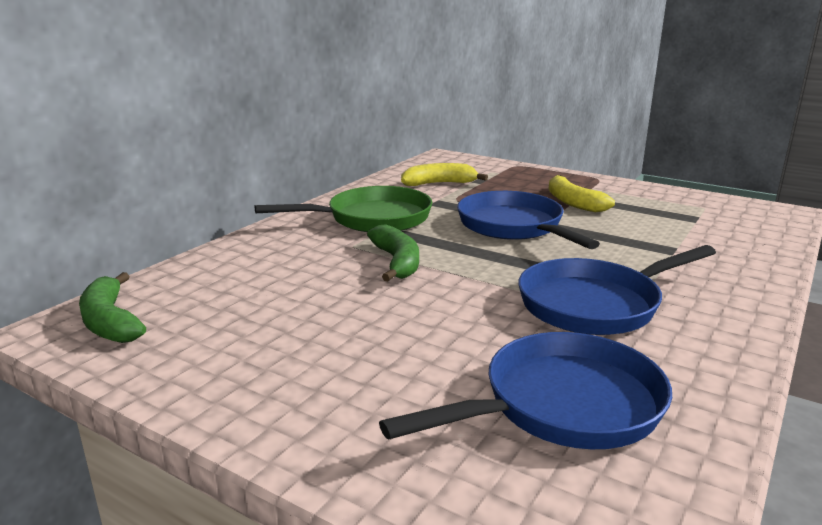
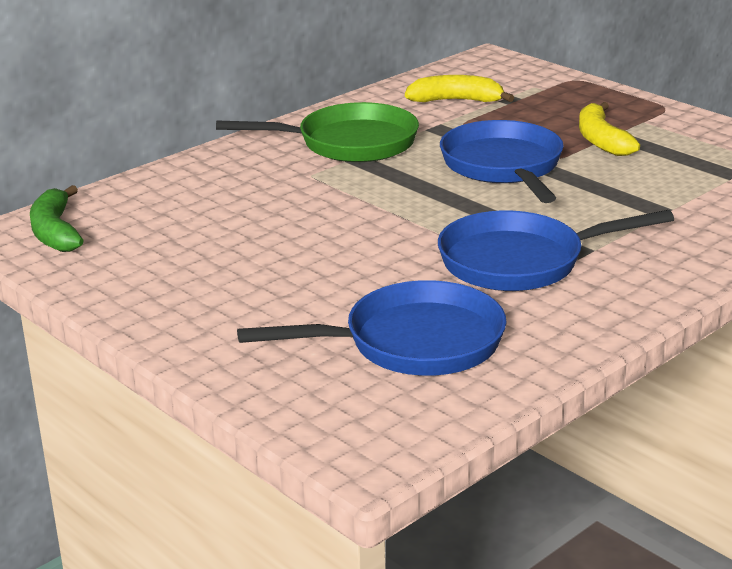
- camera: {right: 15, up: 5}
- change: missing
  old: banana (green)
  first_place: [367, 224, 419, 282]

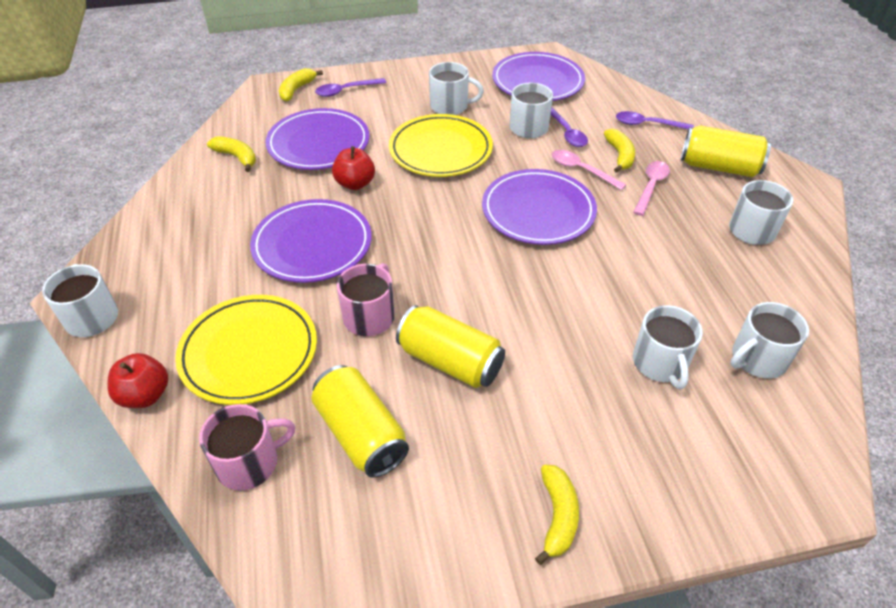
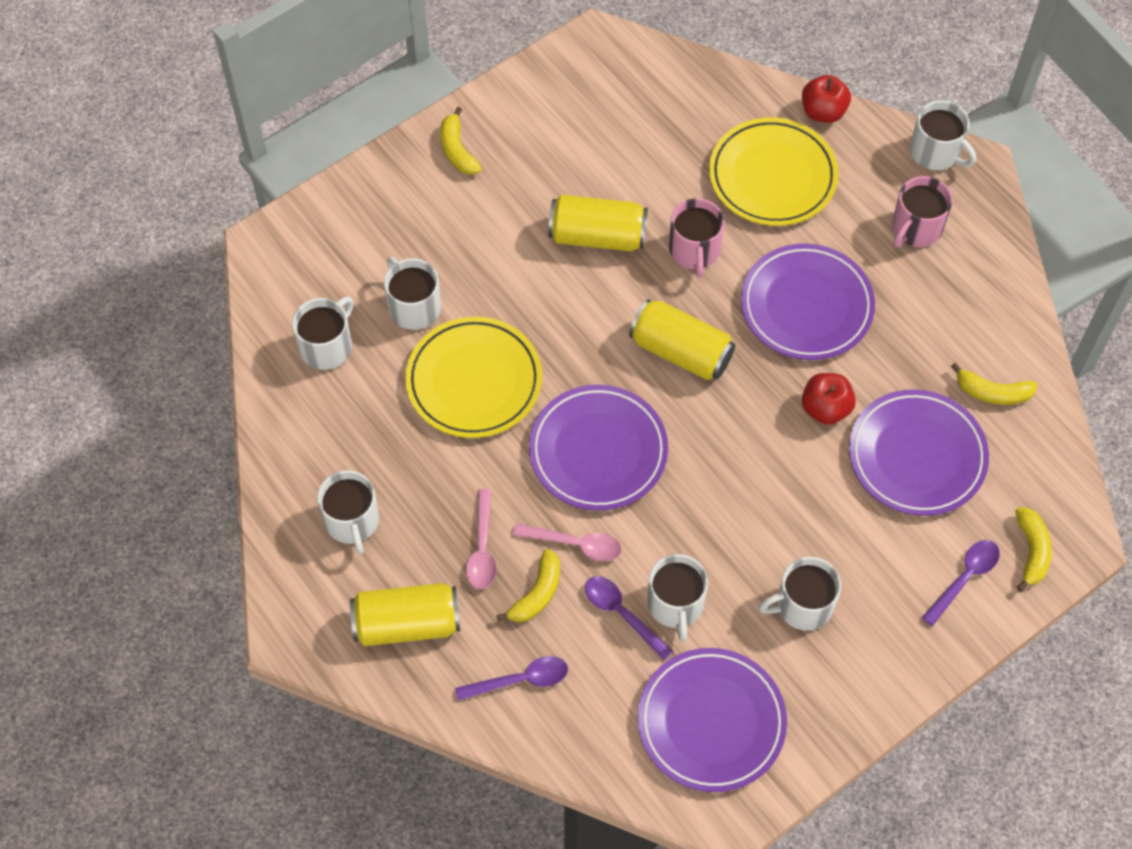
- camera: {right: 155, up: 15}
- change: relocated
  old: mug (pink)
  first_place: [199, 404, 296, 491]
  second_place: [892, 176, 953, 247]
- change: relocated
  old: can (yellow)
  first_place: [311, 365, 409, 478]
  second_place: [629, 299, 735, 380]
- change: relocated
  old: plate (yellow)
  first_place: [389, 114, 493, 177]
  second_place: [405, 317, 542, 438]
- change: spun
  old: banana (yellow)
  first_place: [604, 129, 635, 173]
  second_place: [496, 549, 560, 622]
  degrees: -120

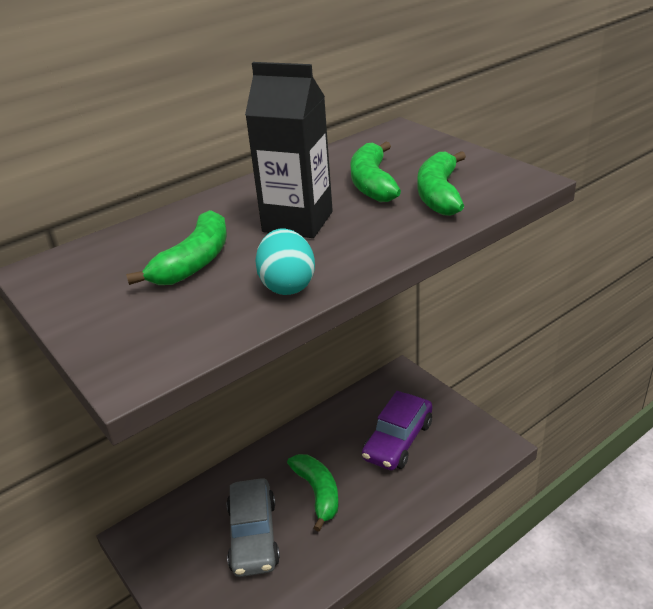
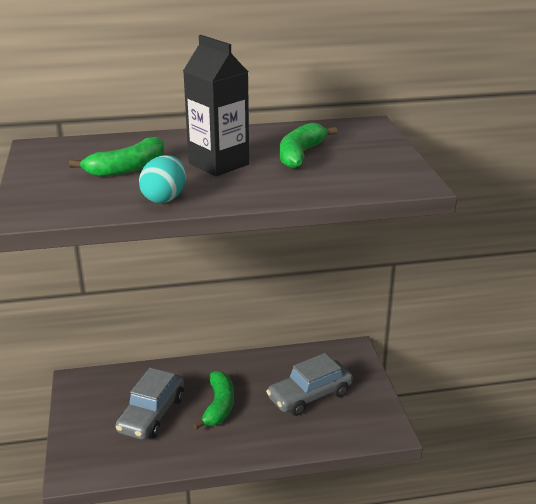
- camera: {right: 25, up: -5}
- change: colour
  old: car (purple)
  new: car (grey)
  first_place: [362, 391, 432, 470]
  second_place: [266, 353, 353, 416]
- change: missing
  old: banana (green)
  first_place: [418, 151, 466, 216]

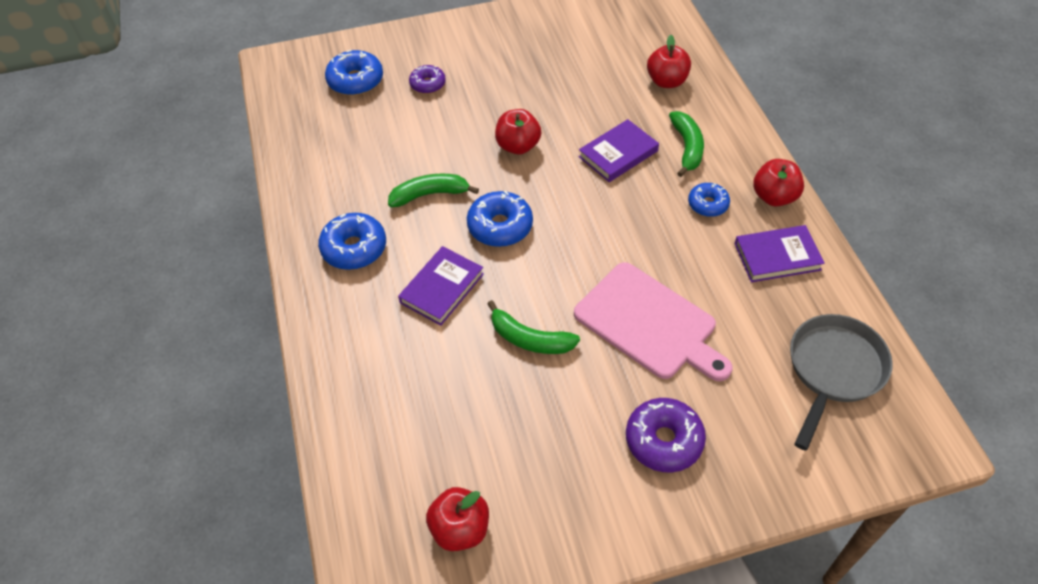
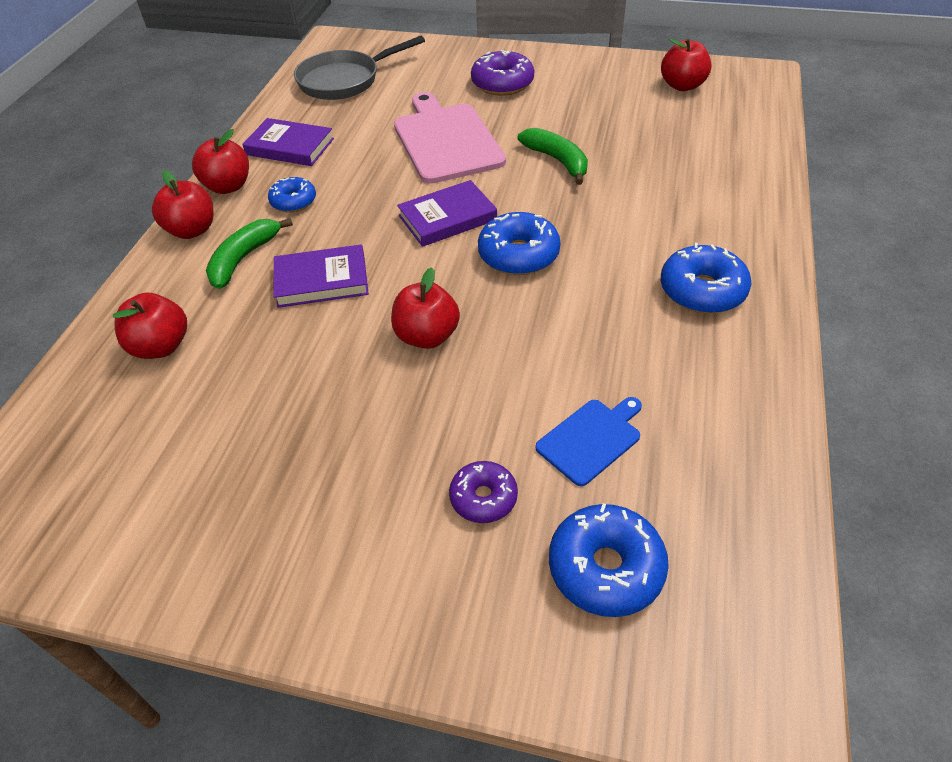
- camera: {right: -150, up: -5}
- change: missing
  old: banana (green)
  first_place: [388, 174, 479, 207]
- change: relocated
  old: book (purple)
  first_place: [398, 246, 484, 326]
  second_place: [397, 180, 497, 247]
- change: appeared
  new: apple (red)
  second_place: [152, 170, 214, 239]
- change: appeared
  new: cutting board (blue)
  second_place: [536, 397, 642, 486]

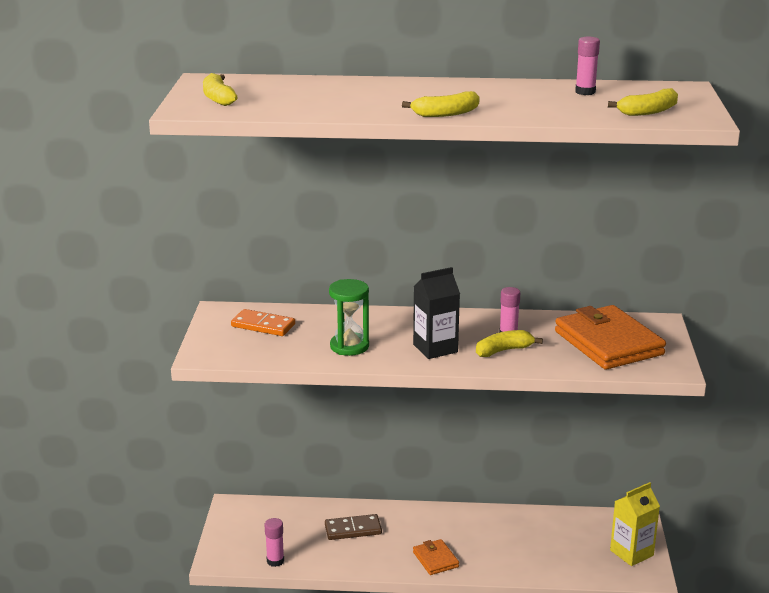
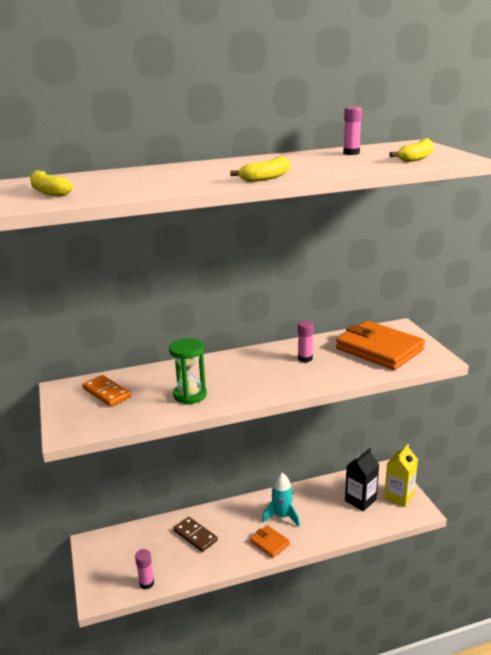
- camera: {right: -20, up: 0}
- change: spun
  old: domino (orange)
  first_place: [231, 309, 295, 336]
  second_place: [82, 375, 131, 407]
  degrees: 45
- change: spun
  old: domino (brown)
  first_place: [325, 514, 382, 540]
  second_place: [174, 517, 218, 552]
  degrees: 75
- change: relocated
  old: carton (black)
  first_place: [413, 267, 460, 359]
  second_place: [345, 448, 379, 511]
- change: missing
  old: banana (yellow)
  first_place: [476, 330, 543, 357]
- change: appeared
  new: rocket (turquoise)
  second_place: [262, 473, 300, 527]

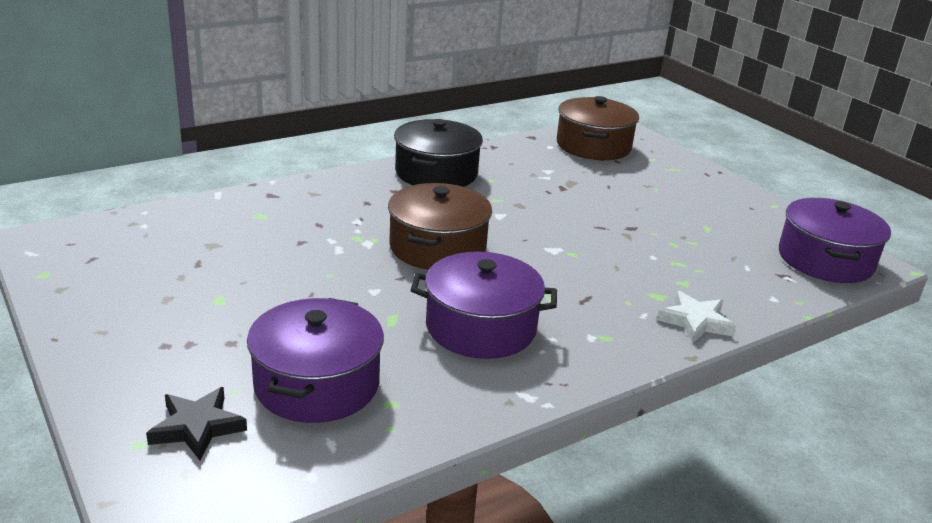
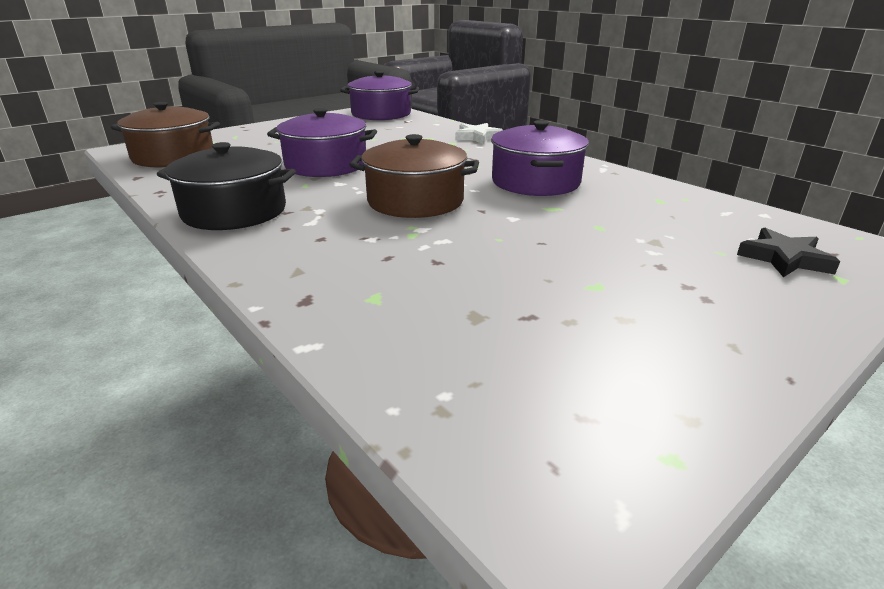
- camera: {right: -95, up: 0}
- change: relocated
  old: pot (purple)
  first_place: [247, 298, 384, 423]
  second_place: [267, 108, 377, 177]

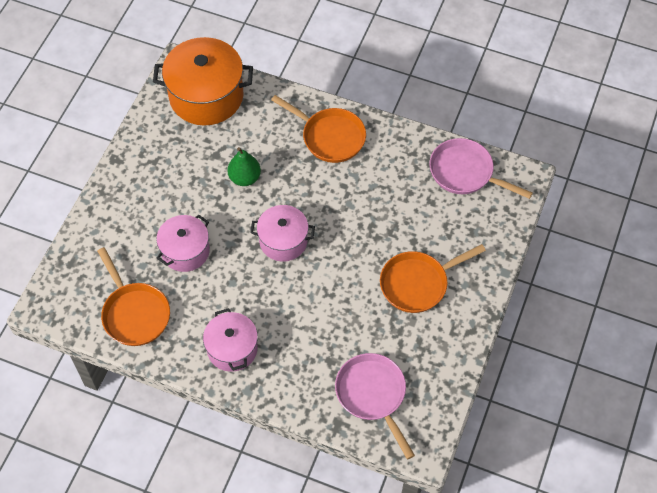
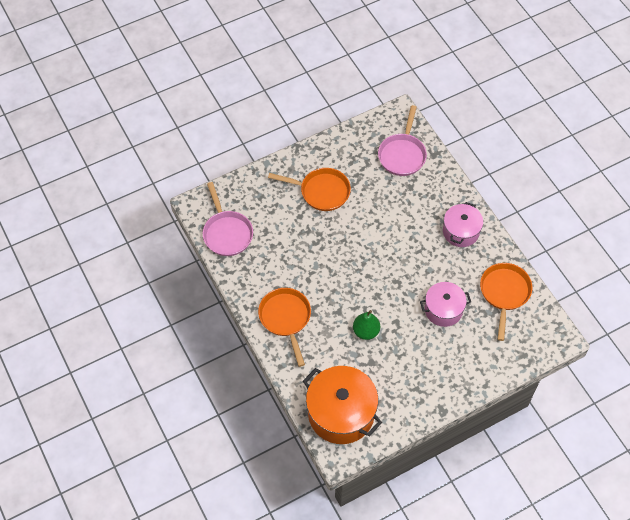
- camera: {right: -140, up: 0}
- change: missing
  old: pot (pink)
  first_place: [250, 205, 315, 261]

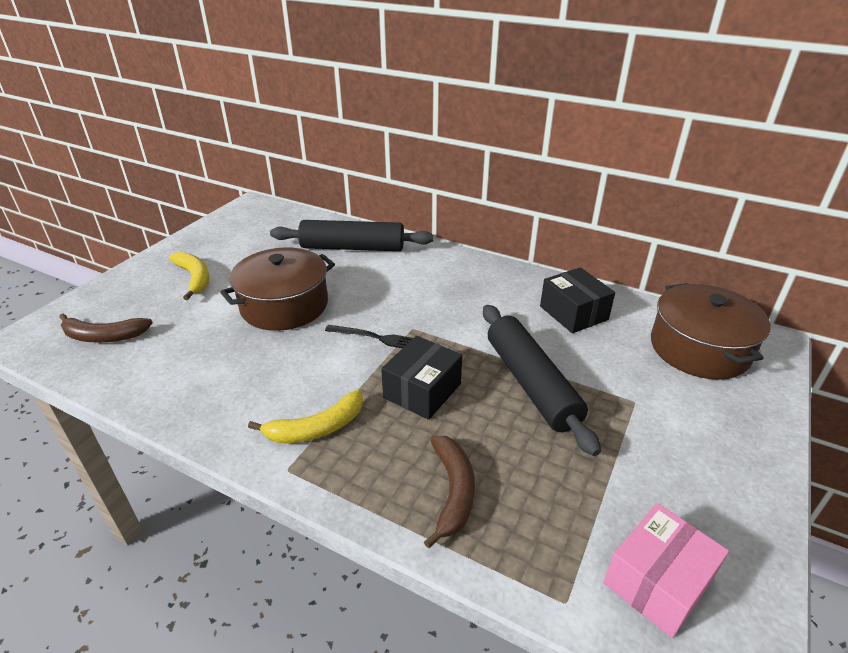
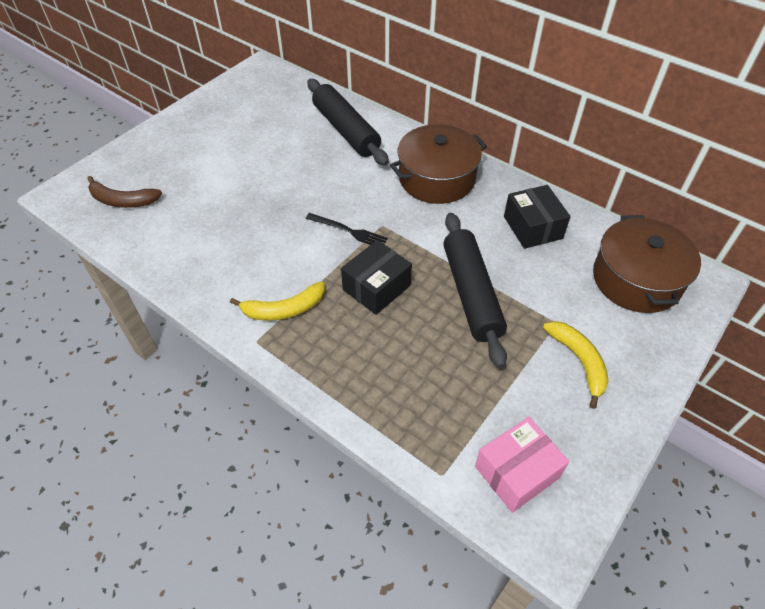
- camera: {right: 10, up: 15}
- change: relocated
  old: banana (yellow)
  first_place: [169, 252, 209, 300]
  second_place: [543, 321, 609, 409]
- change: relocated
  old: pot (brown)
  first_place: [220, 247, 335, 331]
  second_place: [390, 124, 487, 204]
- change: spun
  old: rolling pin (black)
  first_place: [270, 220, 434, 251]
  second_place: [307, 79, 389, 166]
  degrees: 45
- change: missing
  old: banana (brown)
  first_place: [424, 435, 475, 549]

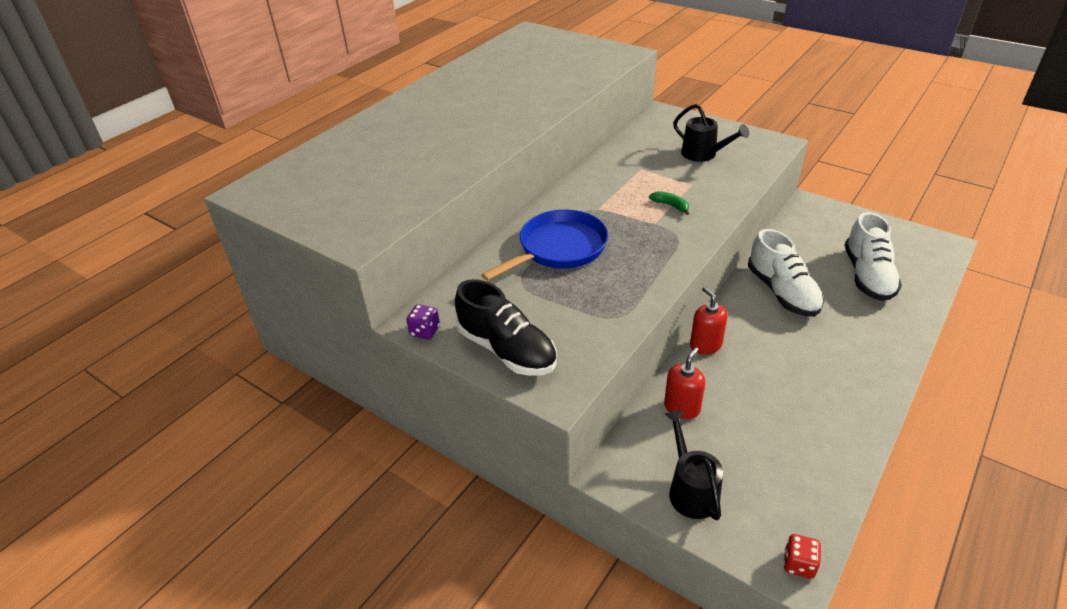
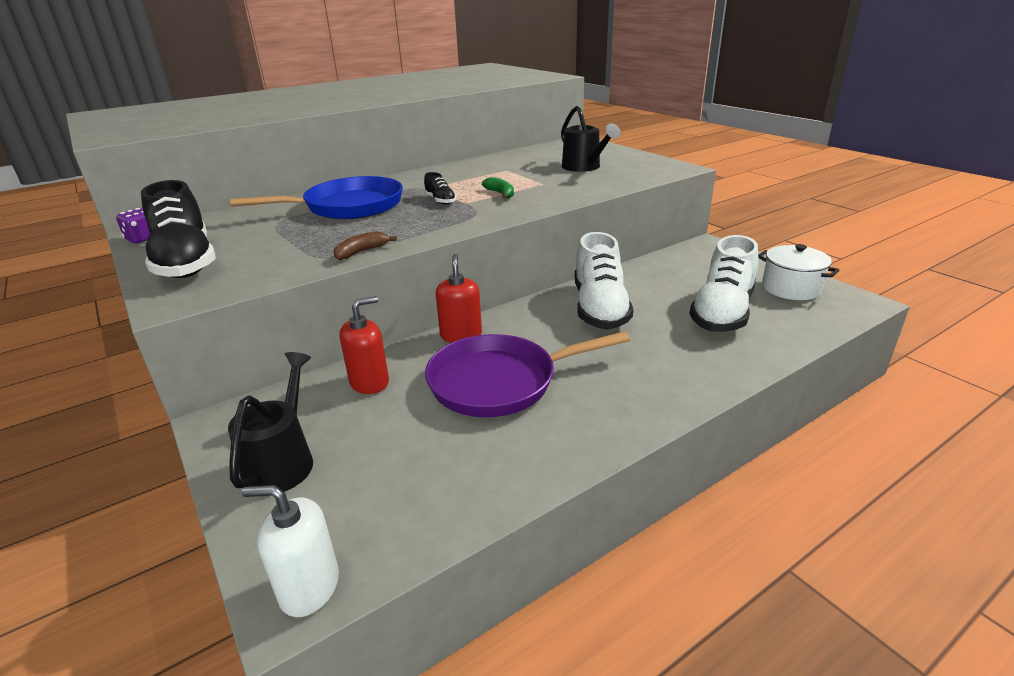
- camera: {right: 20, up: -10}
- change: exchanged
  old: dice (red)
  new: soap dispenser (white)
  first_place: [783, 534, 821, 579]
  second_place: [242, 485, 339, 617]
- change: appeared
  new: banana (brown)
  second_place: [334, 231, 397, 260]
- change: appeared
  new: shoe (black)
  second_place: [424, 172, 456, 204]
- change: appeared
  new: pan (purple)
  second_place: [425, 331, 630, 417]
- change: appeared
  new: pot (white)
  second_place: [758, 244, 839, 300]

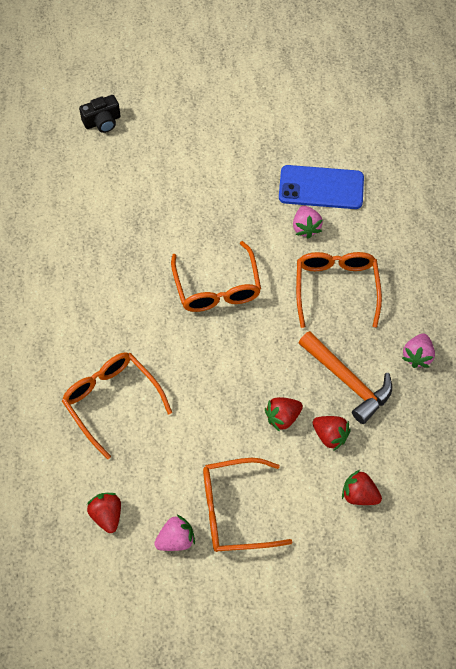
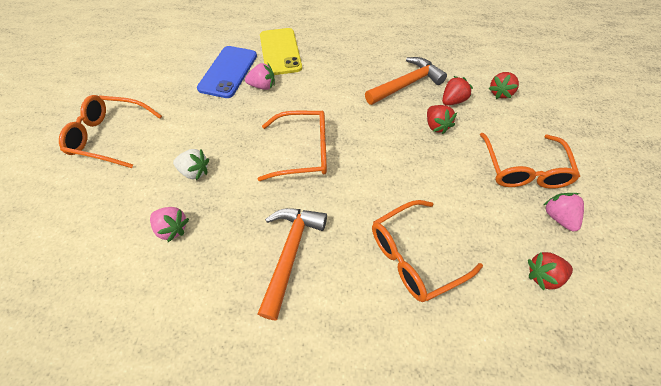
- camera: {right: -80, up: -5}
- change: missing
  old: camera (black)
  first_place: [79, 95, 121, 133]
- change: relocated
  old: glasses (orange)
  first_place: [296, 252, 382, 328]
  second_place: [59, 95, 162, 168]
- change: relocated
  old: strawberry (pink)
  first_place: [402, 333, 435, 368]
  second_place: [150, 207, 189, 242]
- change: appeared
  new: strawberry (white)
  second_place: [173, 149, 209, 180]
- change: appeared
  new: hammer (orange)
  second_place: [258, 208, 327, 320]
- change: appeared
  new: phone (yellow)
  second_place: [260, 28, 302, 75]

